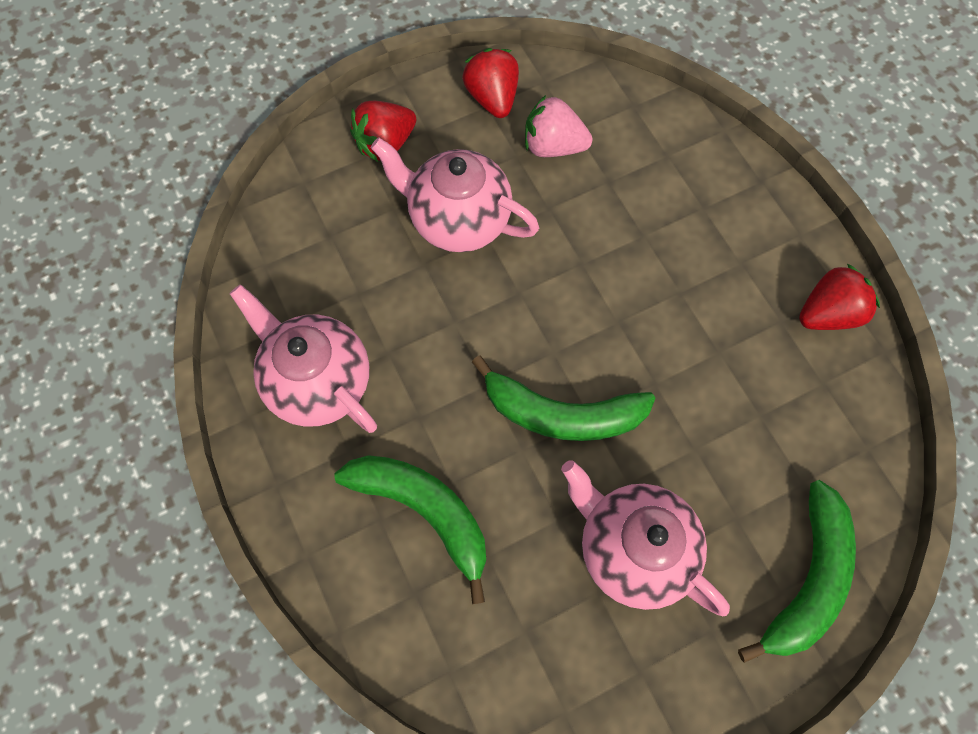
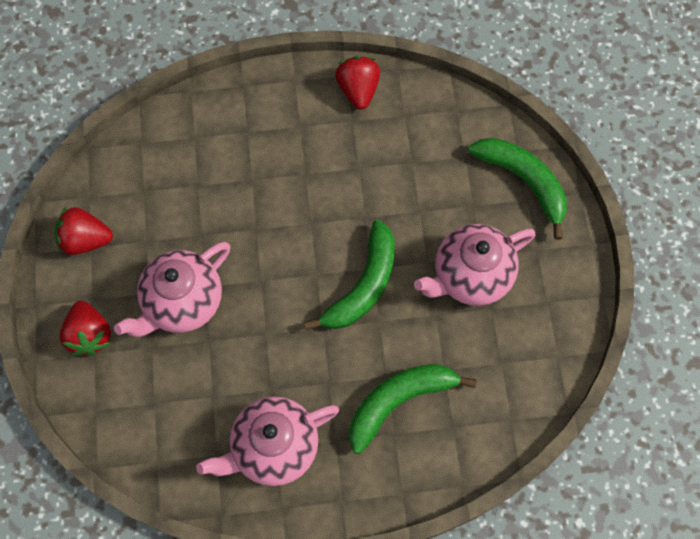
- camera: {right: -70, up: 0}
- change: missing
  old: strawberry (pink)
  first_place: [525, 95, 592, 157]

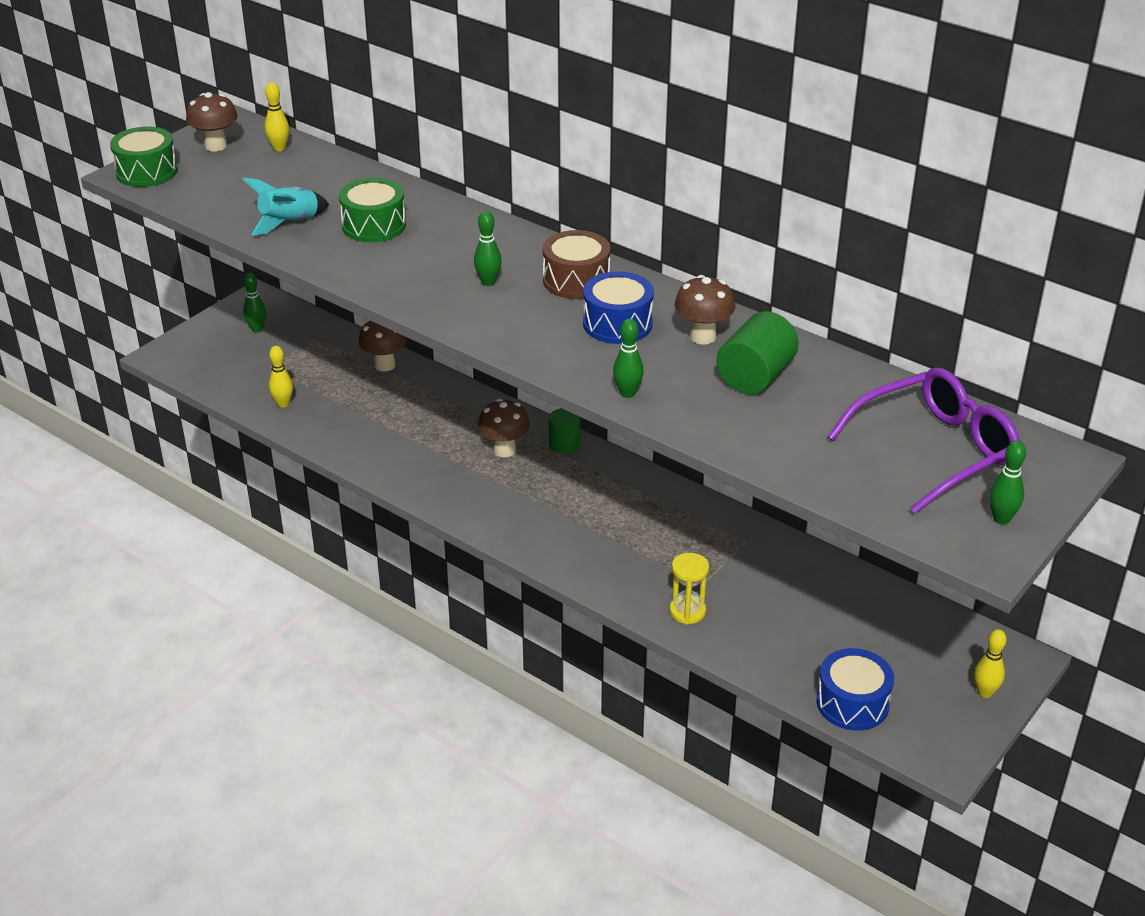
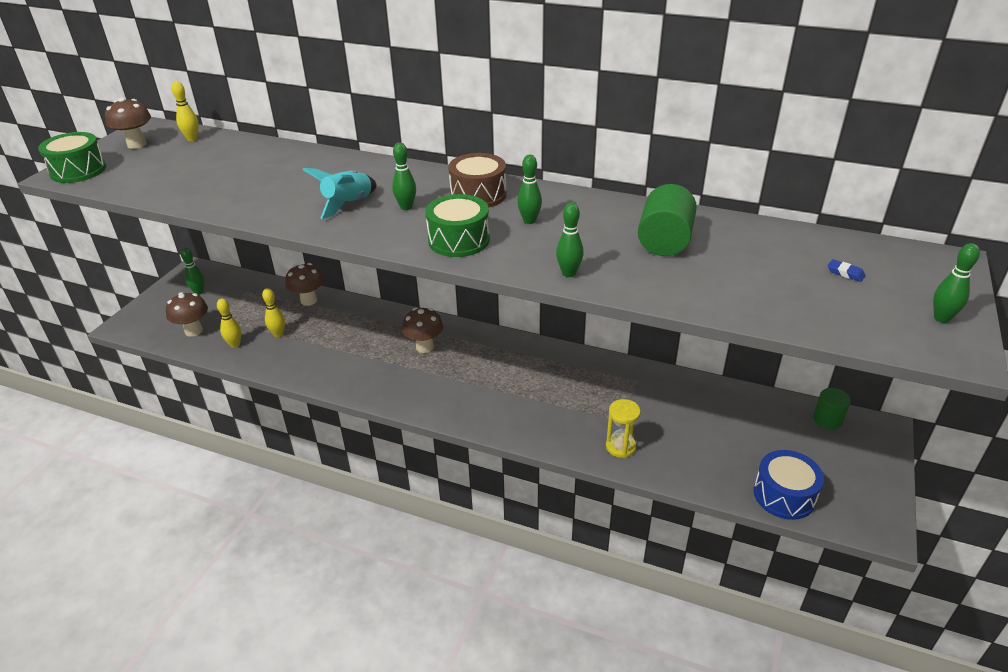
- camera: {right: -15, up: 0}
- change: relocated
  old: rocket (turquoise)
  first_place: [243, 178, 329, 236]
  second_place: [303, 168, 377, 219]
- change: relocated
  old: drum (green)
  first_place: [339, 178, 406, 242]
  second_place: [425, 194, 490, 257]
- change: relocated
  old: cylinder (green)
  first_place: [549, 408, 580, 454]
  second_place: [813, 388, 851, 429]
- change: exchanged
  old: drum (blue)
  new: bowling pin (green)
  first_place: [583, 271, 654, 344]
  second_place: [517, 155, 542, 224]
- change: relocated
  old: mushroom (brown)
  first_place: [674, 275, 735, 344]
  second_place: [166, 292, 208, 337]
- change: exchanged
  old: glasses (purple)
  new: eraser (blue)
  first_place: [827, 368, 1020, 514]
  second_place: [828, 259, 866, 282]
- change: relocated
  old: bowling pin (yellow)
  first_place: [974, 629, 1007, 698]
  second_place: [262, 288, 285, 337]

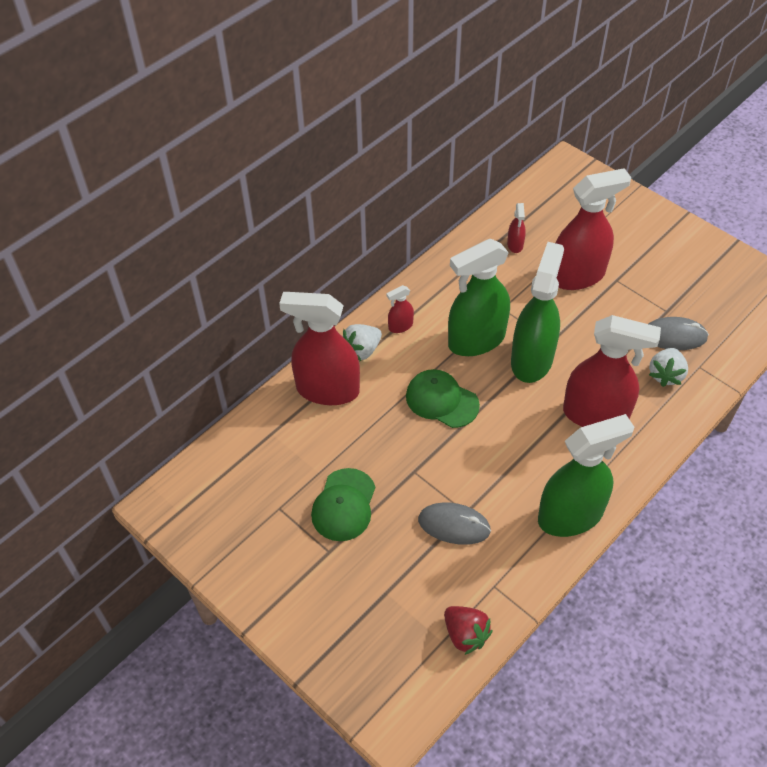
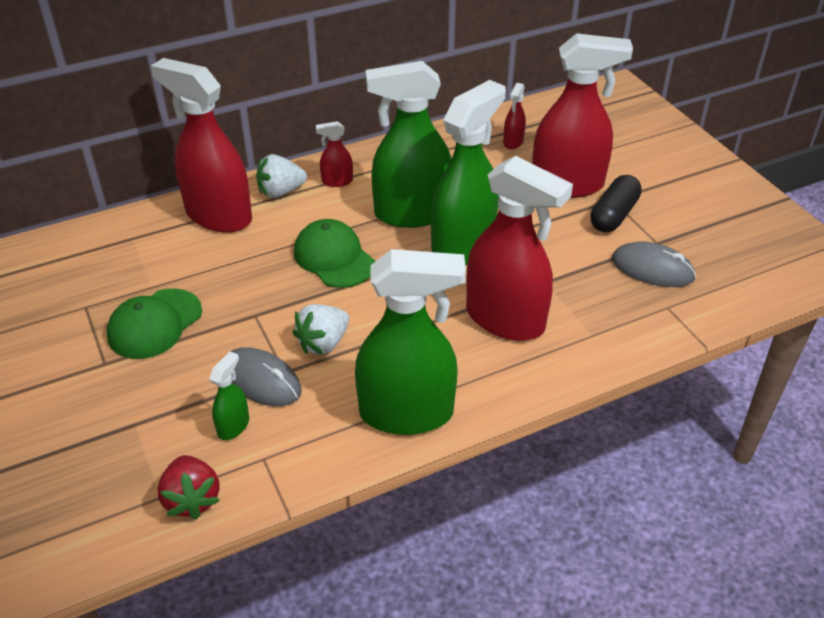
- camera: {right: 20, up: -10}
- change: relocated
  old: strawberry (white)
  first_place: [649, 348, 688, 387]
  second_place: [292, 304, 349, 355]
- change: appeared
  new: spray bottle (green)
  second_place: [209, 351, 249, 440]
- change: appeared
  new: capsule (black)
  second_place: [590, 175, 642, 232]

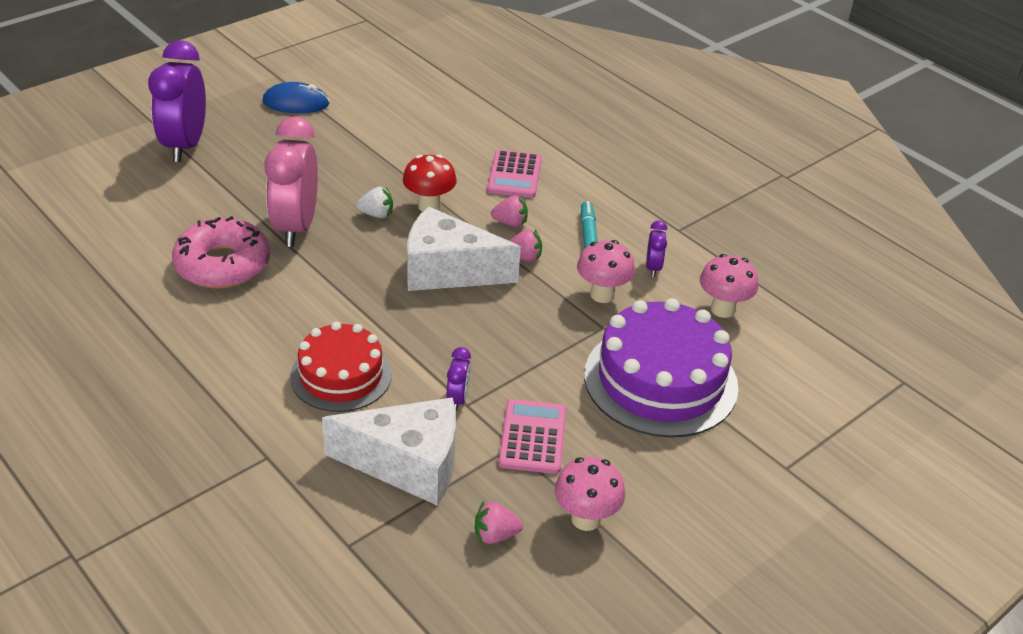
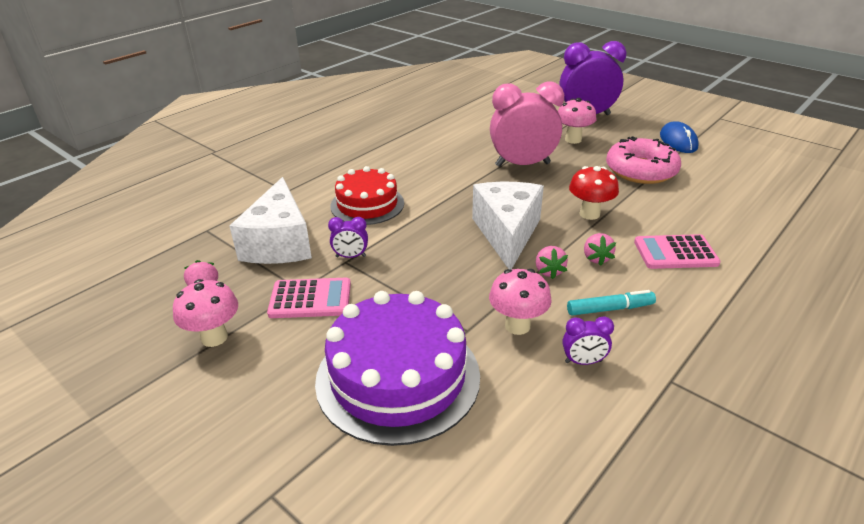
- camera: {right: 85, up: -5}
- change: relocated
  old: donut (pink)
  first_place: [172, 216, 270, 289]
  second_place: [606, 136, 681, 184]
- change: missing
  old: strawberry (white)
  first_place: [356, 187, 393, 218]
- change: relocated
  old: mushroom (pink)
  first_place: [700, 254, 758, 318]
  second_place: [558, 98, 596, 144]

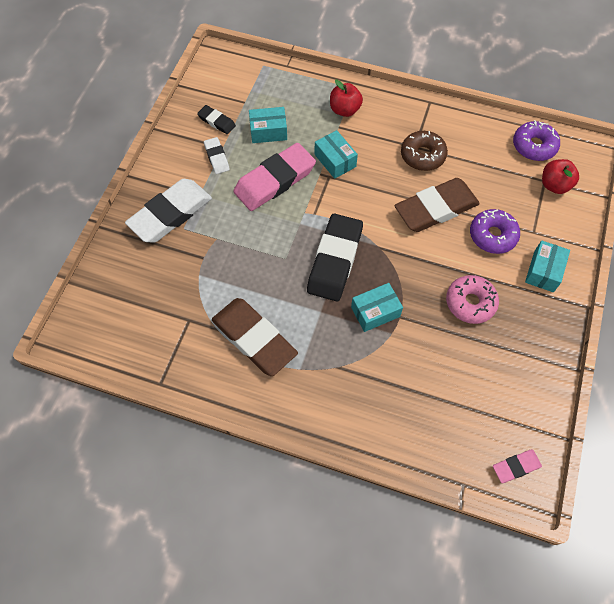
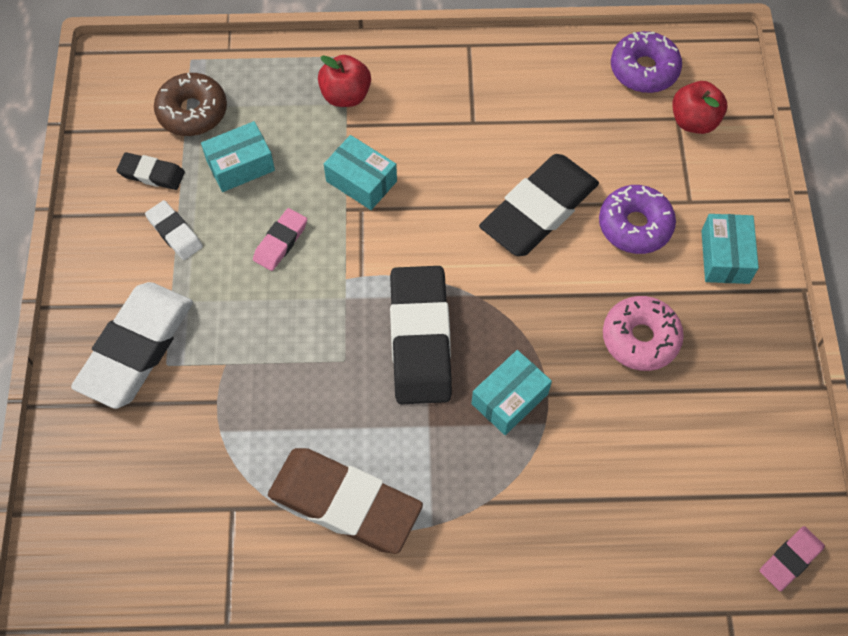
- camera: {right: -20, up: 0}
- change: size
  old: eraser (pink)
  first_place: [233, 143, 316, 211]
  second_place: [253, 208, 307, 271]
  factor: 0.48
- change: colour
  old: eraser (brown)
  new: eraser (black)
  first_place: [394, 178, 480, 232]
  second_place: [479, 154, 599, 256]
- change: relocated
  old: donut (brown)
  first_place: [401, 131, 448, 171]
  second_place: [154, 73, 227, 136]

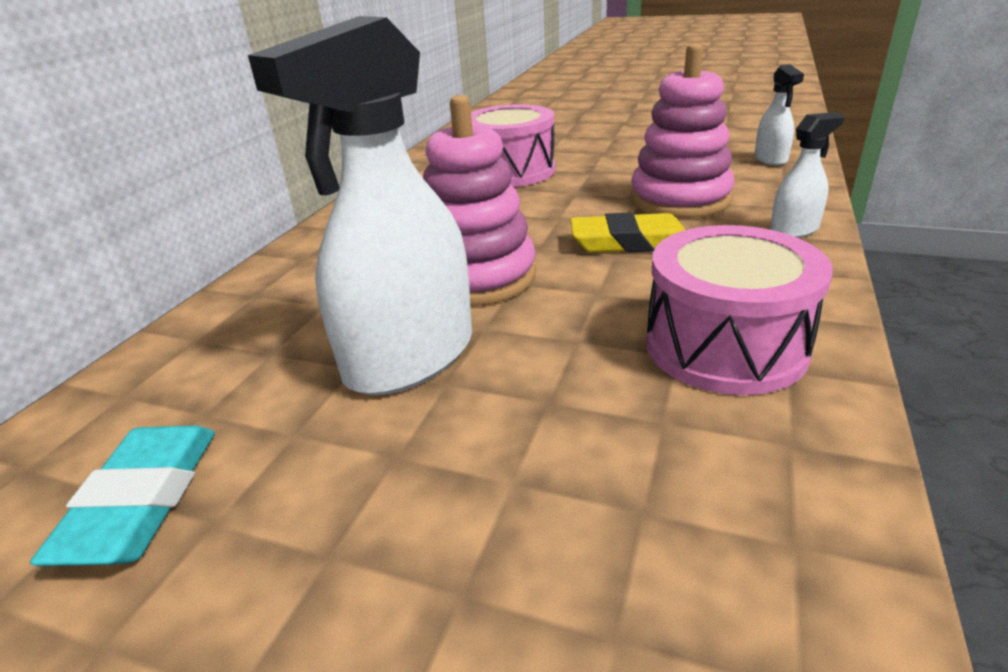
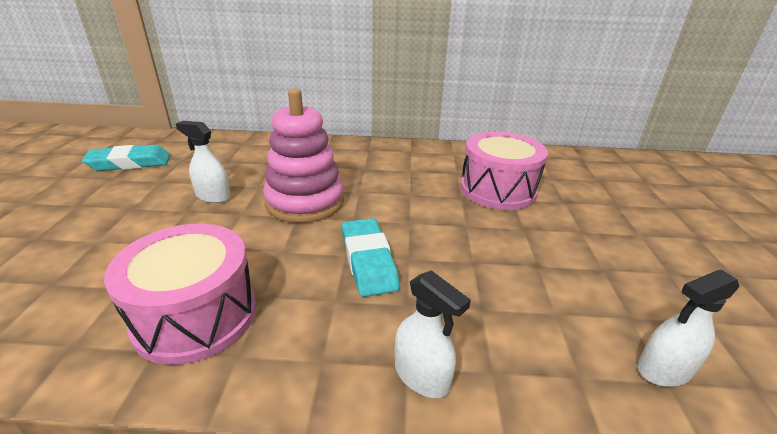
- camera: {right: 70, up: 0}
- change: size
  old: spray bottle (white)
  first_place: [248, 16, 472, 395]
  second_place: [176, 121, 231, 203]
  factor: 0.48
- change: colour
  old: eraser (yellow)
  new: eraser (turquoise)
  first_place: [570, 212, 685, 253]
  second_place: [342, 218, 400, 297]
- change: missing
  old: stacking toy (pink)
  first_place: [631, 44, 735, 218]

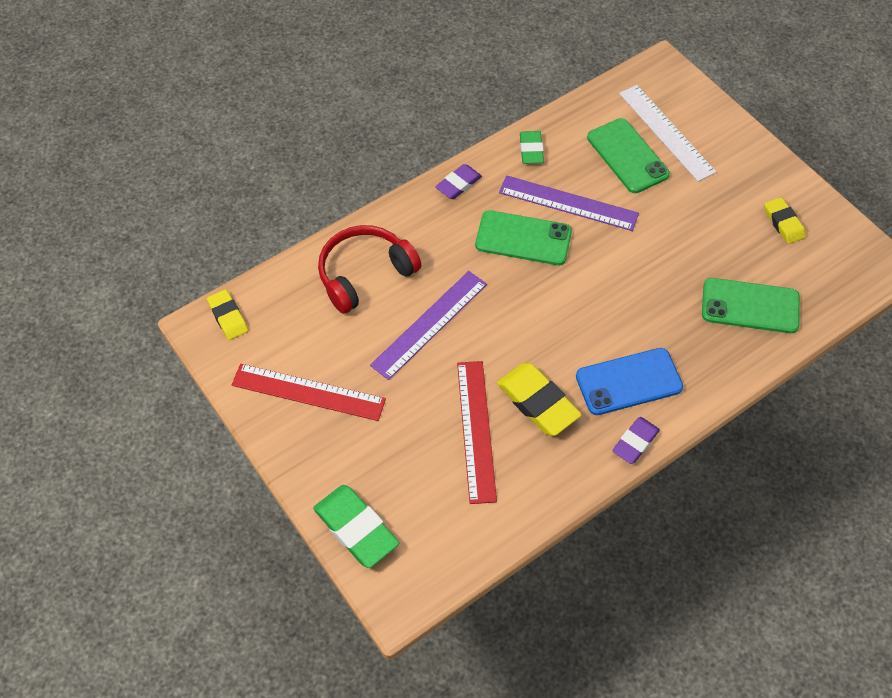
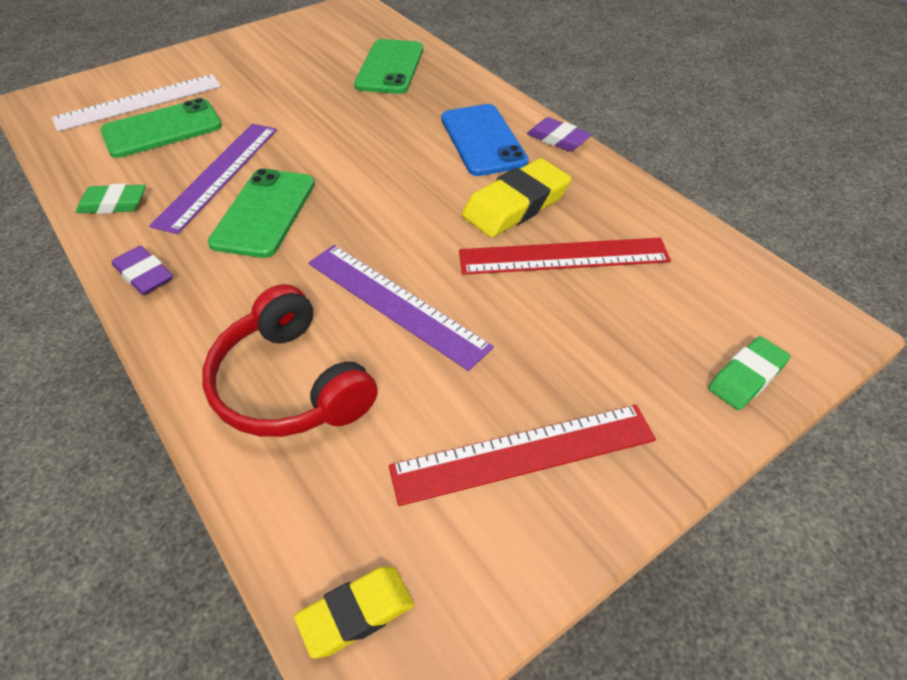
- camera: {right: -90, up: -10}
- change: spun
  old: ruler (red)
  first_place: [232, 364, 386, 421]
  second_place: [389, 405, 656, 506]
  degrees: 60
- change: size
  old: eraser (green)
  first_place: [313, 485, 399, 568]
  second_place: [708, 336, 791, 410]
  factor: 0.62
- change: missing
  old: eraser (yellow)
  first_place: [764, 197, 806, 244]

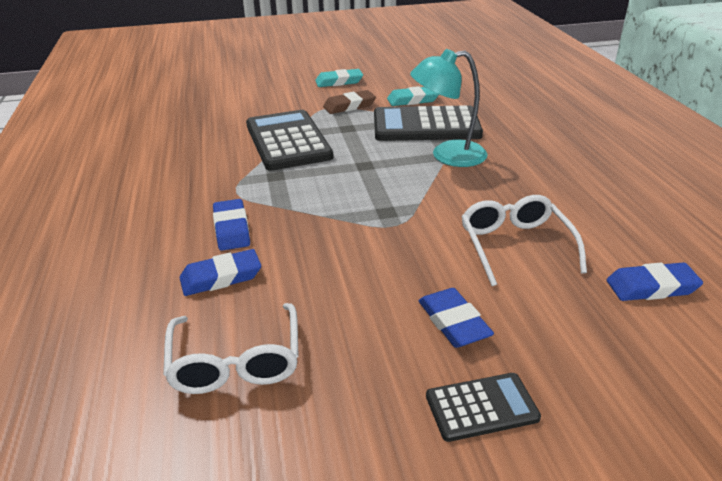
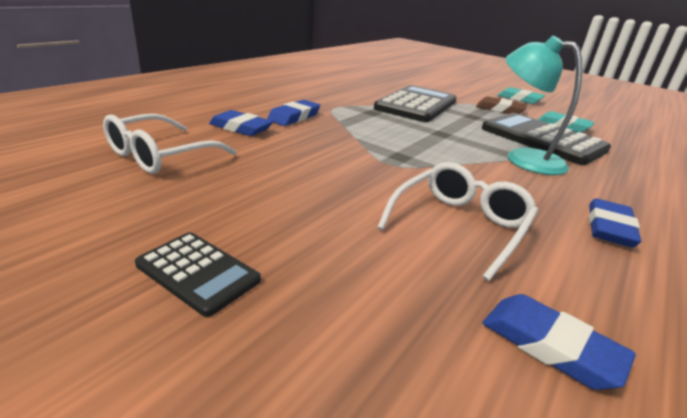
- camera: {right: 45, up: -5}
- change: relocated
  old: eraser (blue)
  first_place: [419, 288, 494, 348]
  second_place: [589, 198, 641, 247]

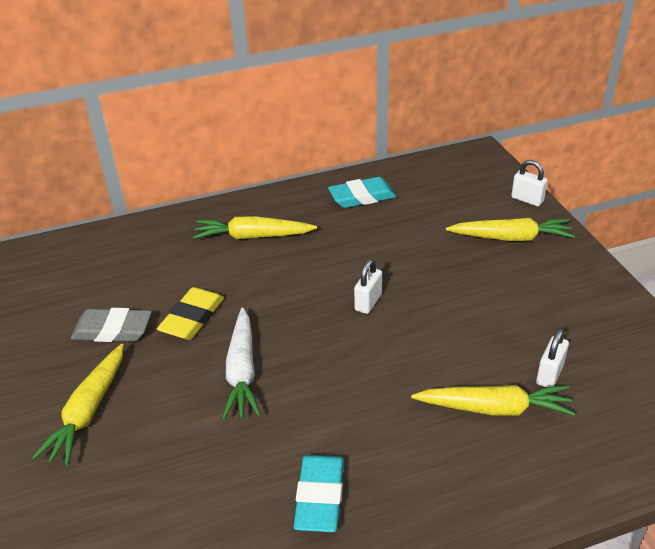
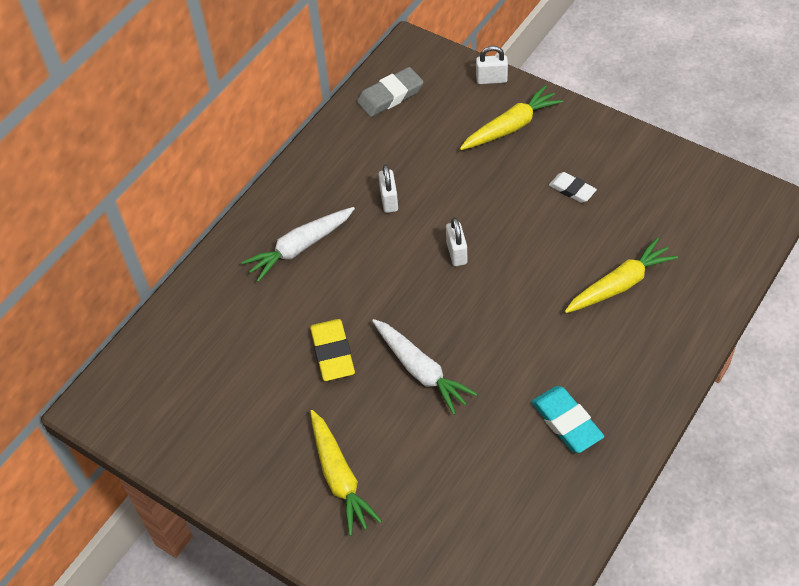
- camera: {right: -35, up: 15}
- change: relocated
  old: eraser (grey)
  first_place: [71, 308, 152, 342]
  second_place: [357, 67, 424, 117]
- change: colour
  old: carrot (yellow)
  new: carrot (white)
  first_place: [193, 216, 317, 239]
  second_place: [241, 207, 355, 282]
- change: missing
  old: eraser (turquoise)
  first_place: [328, 177, 396, 208]
- change: relocated
  old: padlock (white)
  first_place: [536, 328, 569, 387]
  second_place: [378, 165, 398, 213]
- change: appeared
  new: eraser (white)
  second_place: [549, 172, 597, 203]

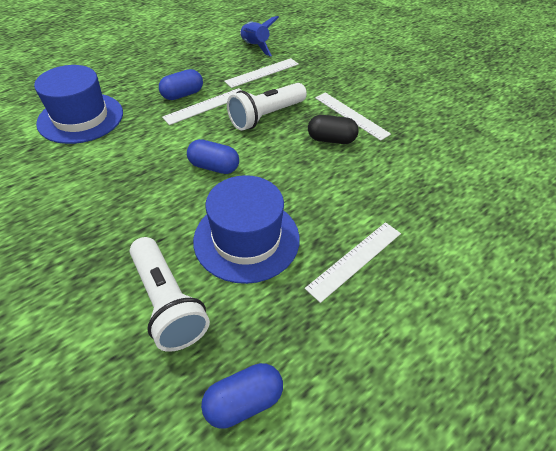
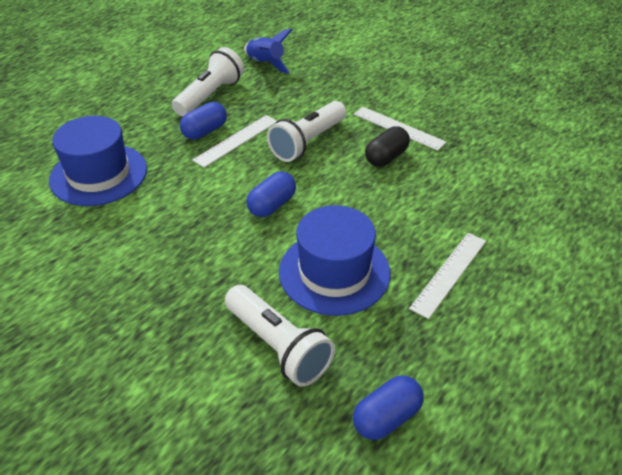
- camera: {right: -10, up: -5}
- change: spun
  old: capsule (blue)
  first_place: [187, 139, 239, 174]
  second_place: [246, 172, 296, 217]
  degrees: -60
- change: missing
  old: ruler (white)
  first_place: [224, 58, 299, 88]
- change: spun
  old: capsule (black)
  first_place: [308, 115, 359, 144]
  second_place: [365, 126, 410, 167]
  degrees: -45
- change: appeared
  new: flashlight (white)
  second_place: [172, 47, 244, 116]

